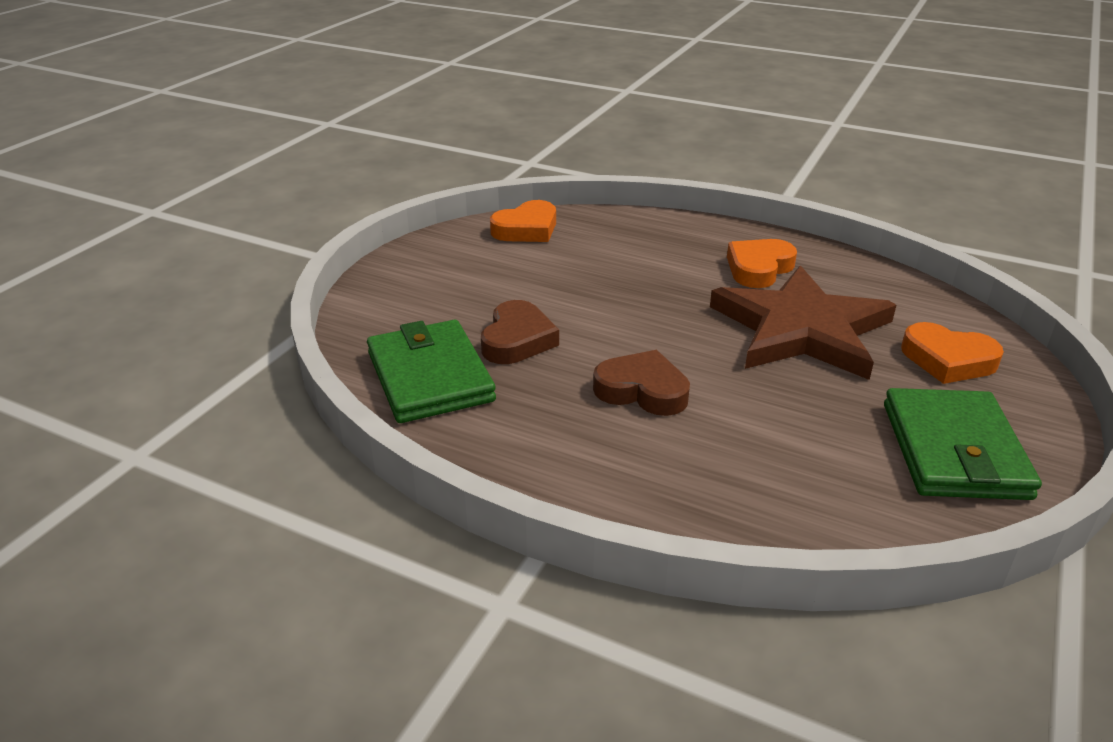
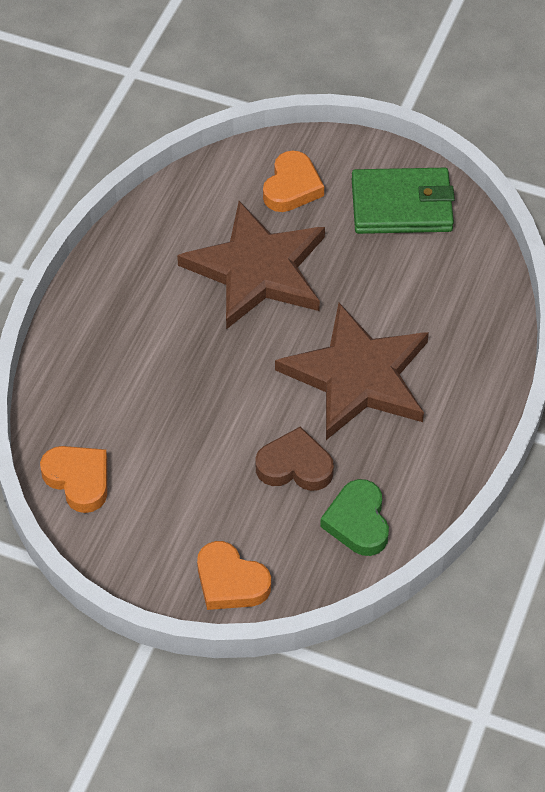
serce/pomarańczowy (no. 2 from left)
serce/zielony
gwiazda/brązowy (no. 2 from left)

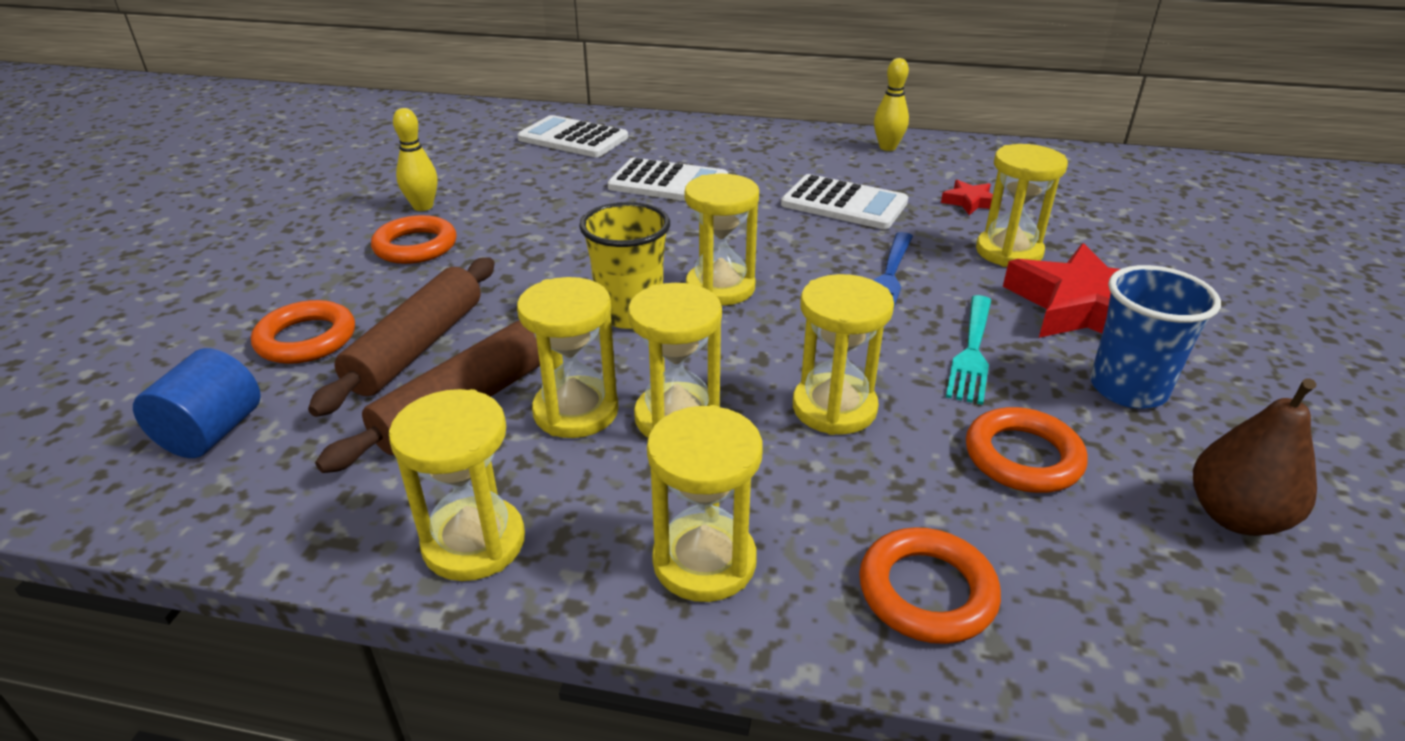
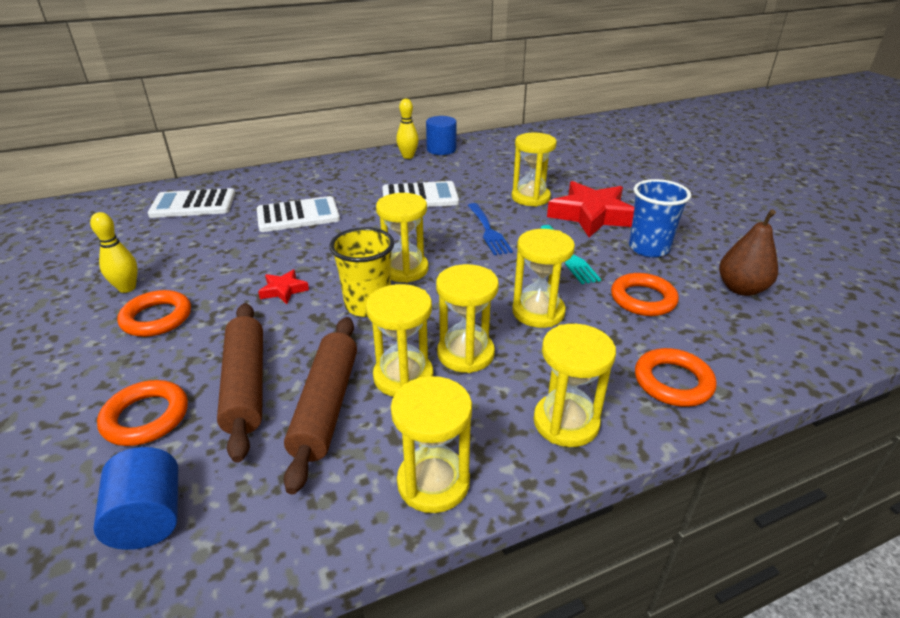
walec/niebieski (no. 2 from left)
gwiazda/czerwony (no. 1 from left)

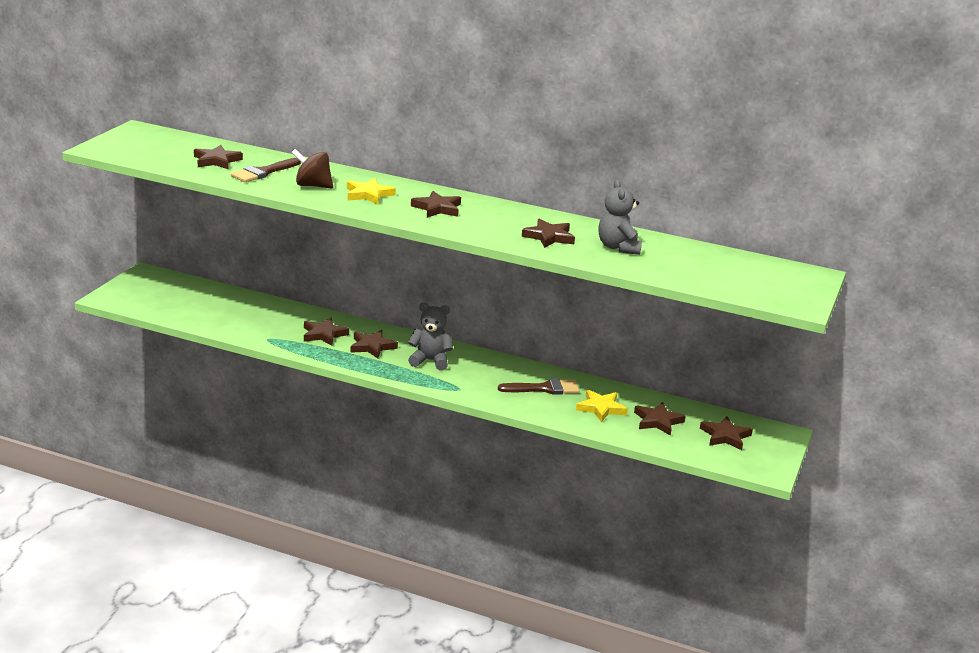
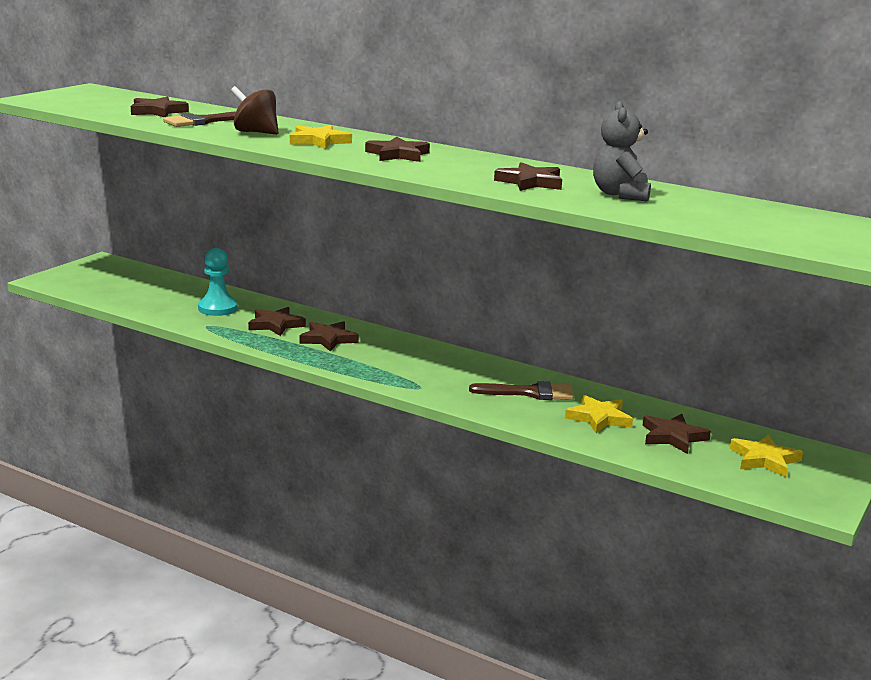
miś/szary (no. 1 from left in the first image)
pionek/turkusowy
gwiazda/żółty (no. 3 from left)

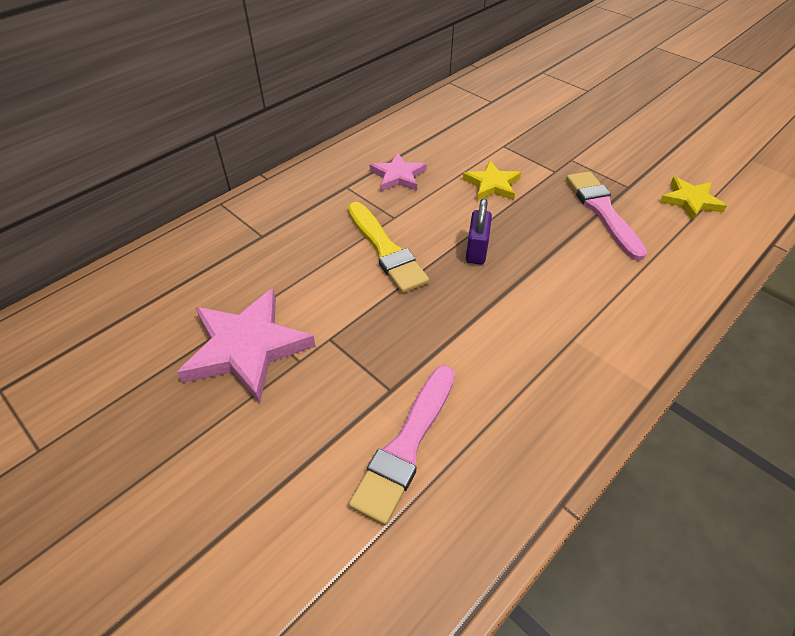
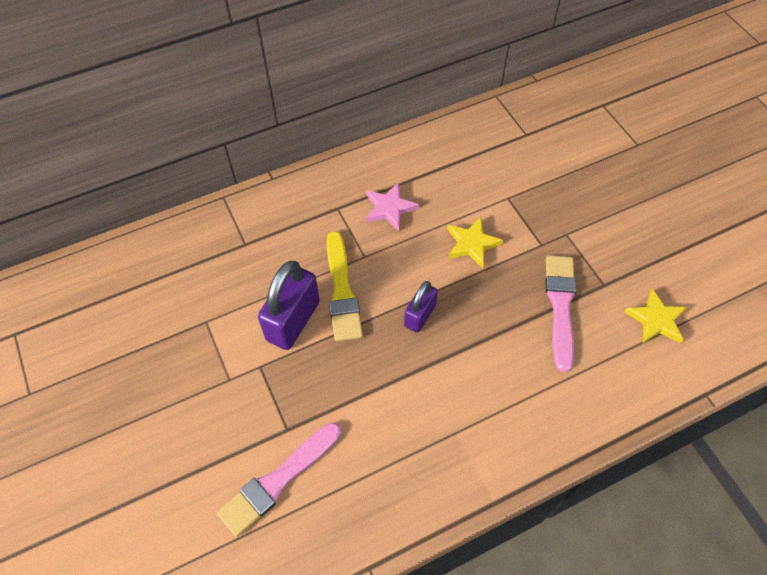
gwiazda/różowy (no. 1 from left in the first image)
kłódka/fioletowy (no. 1 from left)

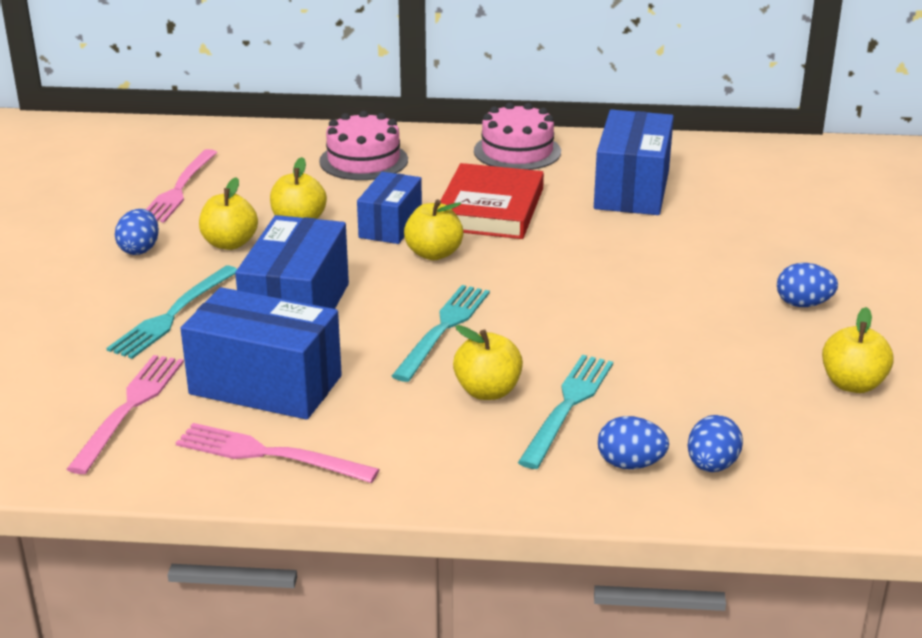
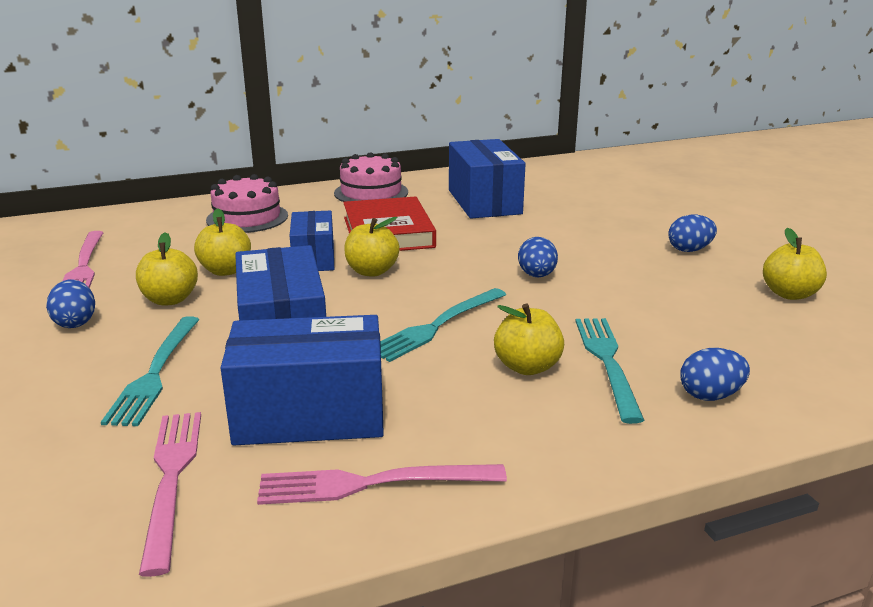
jajko/niebieski (no. 2 from left)
widelec/turkusowy (no. 2 from left)

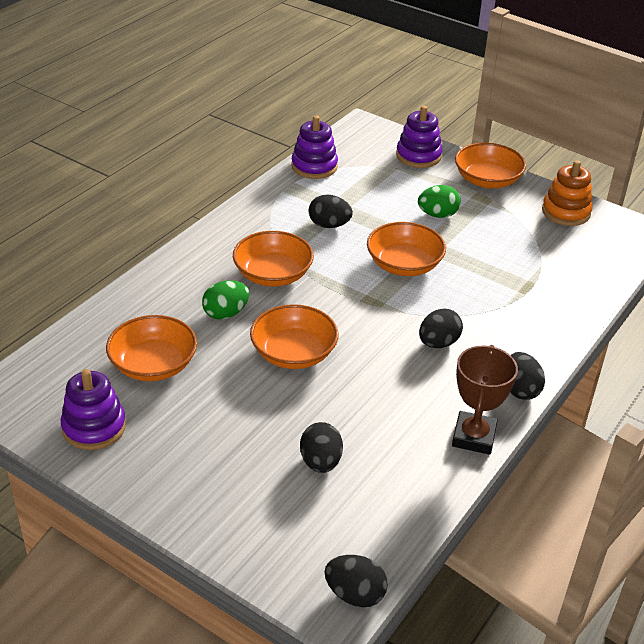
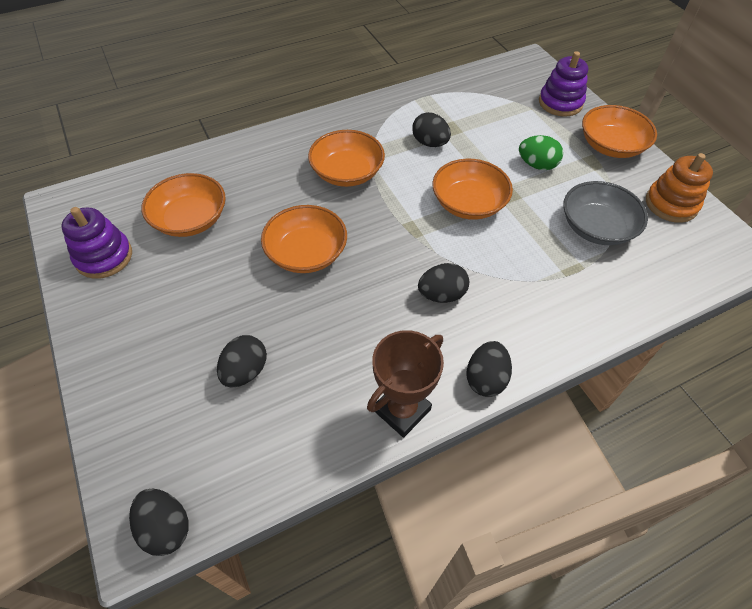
jajko/zielony (no. 1 from left in the first image)
zabawka nakładanka/fioletowy (no. 2 from left in the first image)
miska/szary

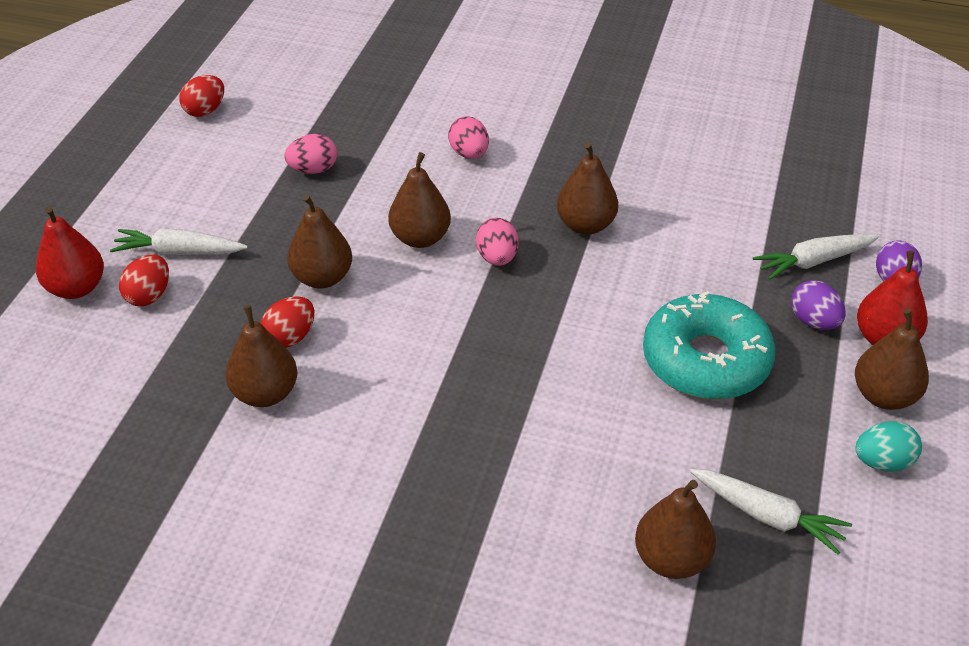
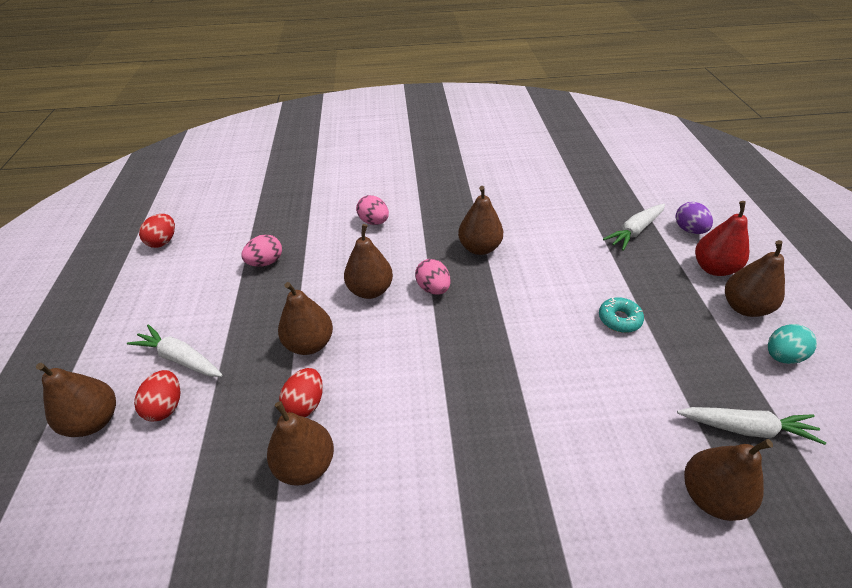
jajko/fioletowy (no. 1 from left in the first image)
gruszka/brązowy (no. 1 from left)
marchewka/biały (no. 1 from left)
donut/turkusowy

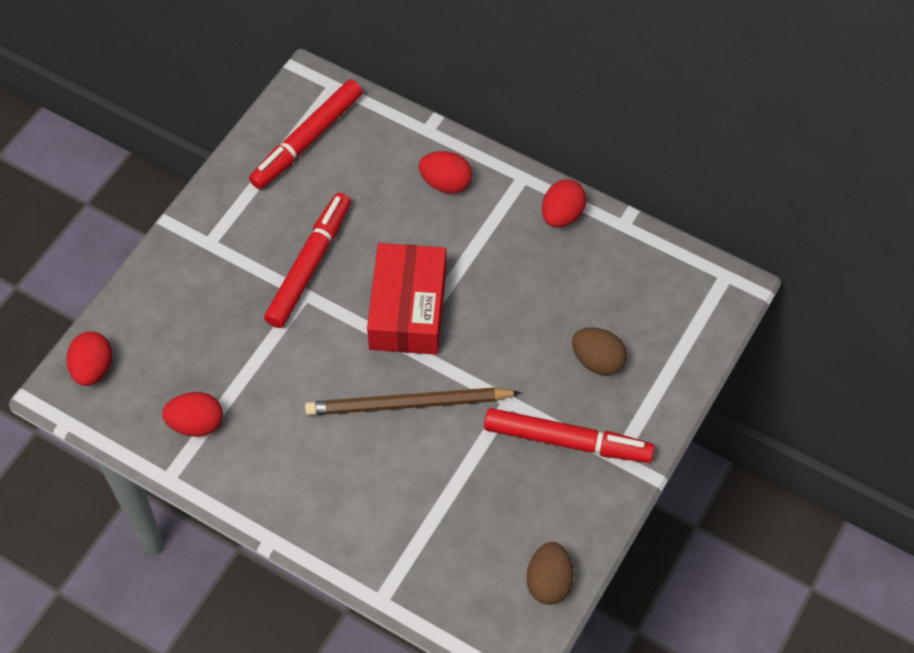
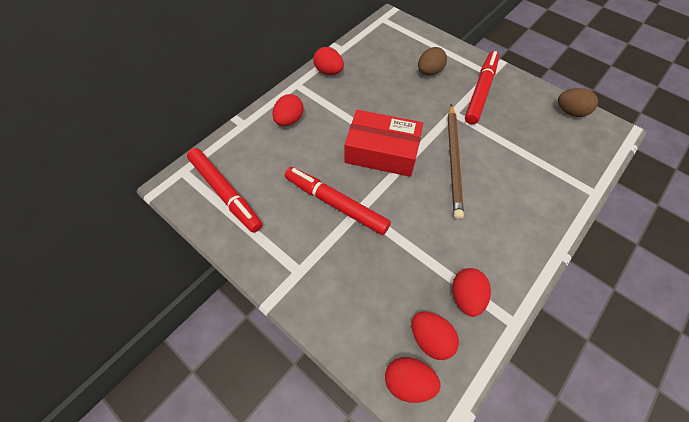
jajko/czerwony (no. 4 from left)

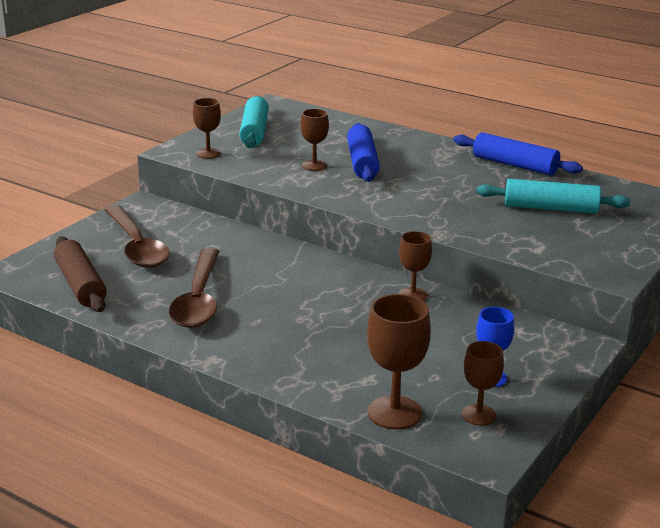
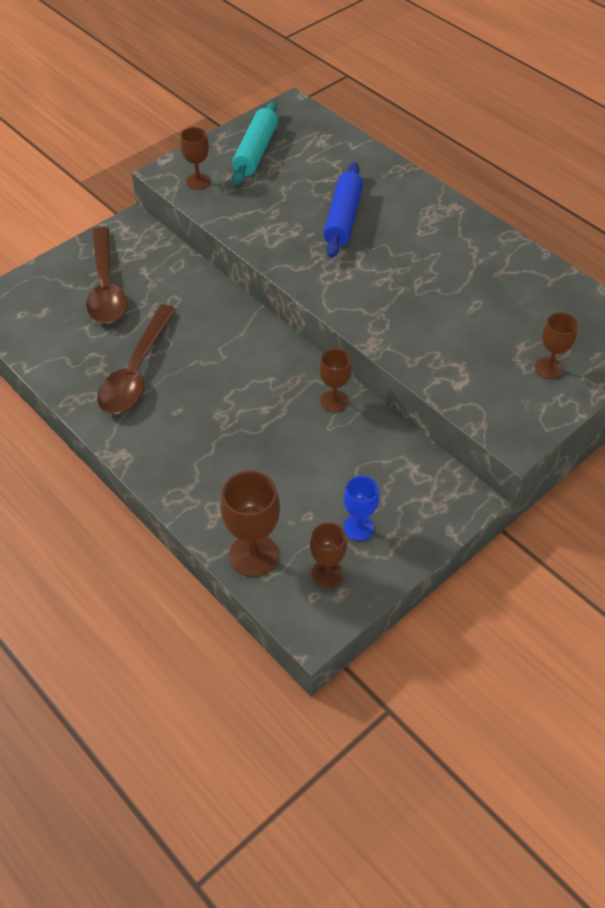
wałek do ciasta/brązowy
wałek do ciasta/niebieski (no. 2 from left in the first image)
wałek do ciasta/turkusowy (no. 2 from left in the first image)
kielich/brązowy (no. 5 from left)

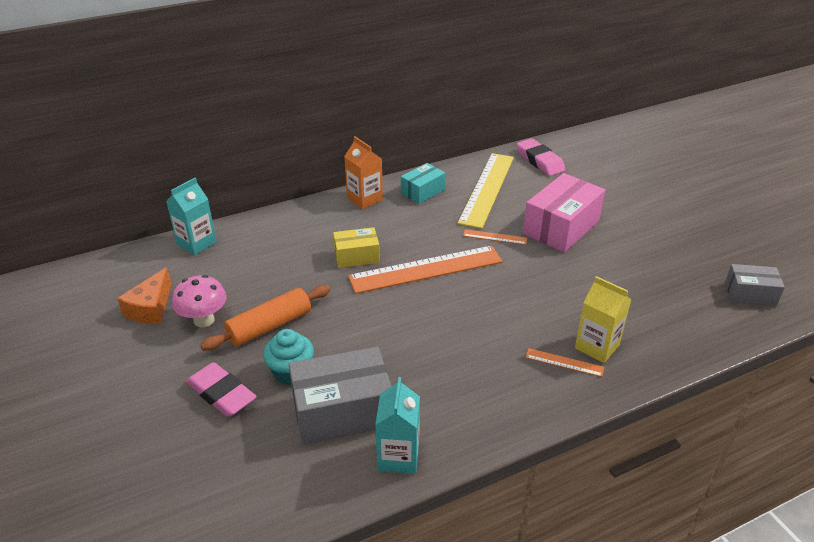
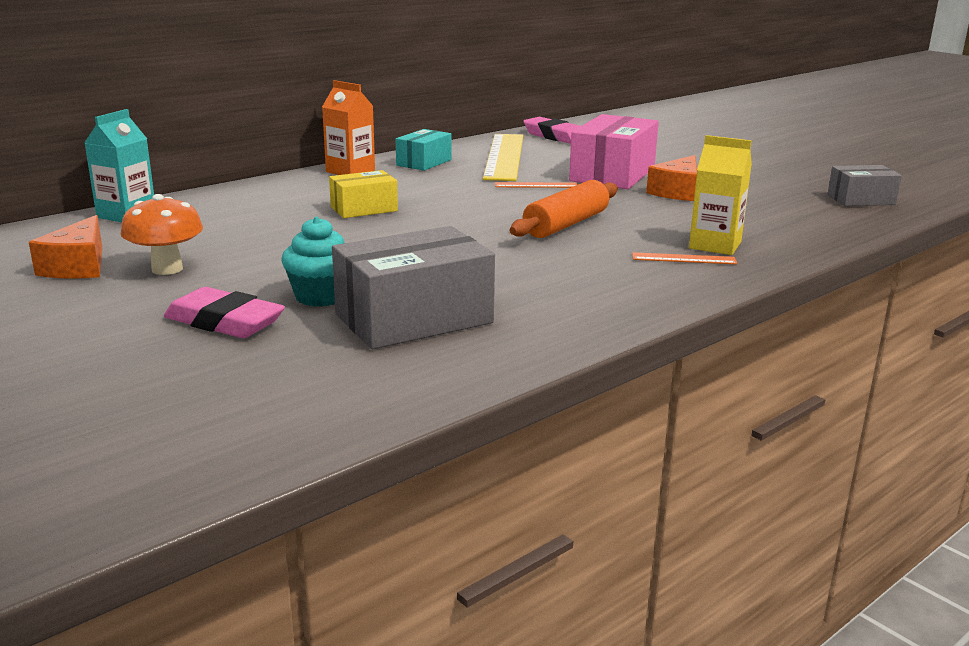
linijka/pomarańczowy (no. 1 from left in the first image)
karton mleka/turkusowy (no. 2 from left in the first image)
ser/pomarańczowy (no. 2 from left)
wałek do ciasta/pomarańczowy
grzyb/pomarańczowy

